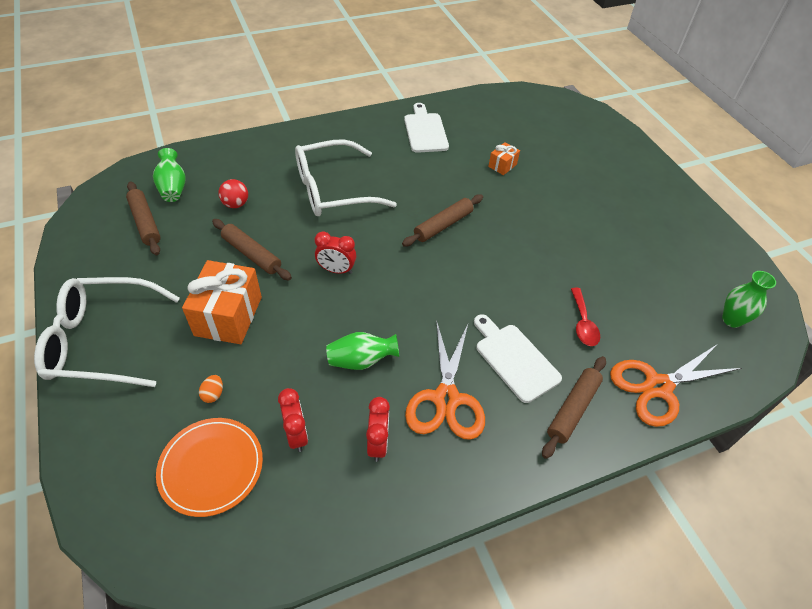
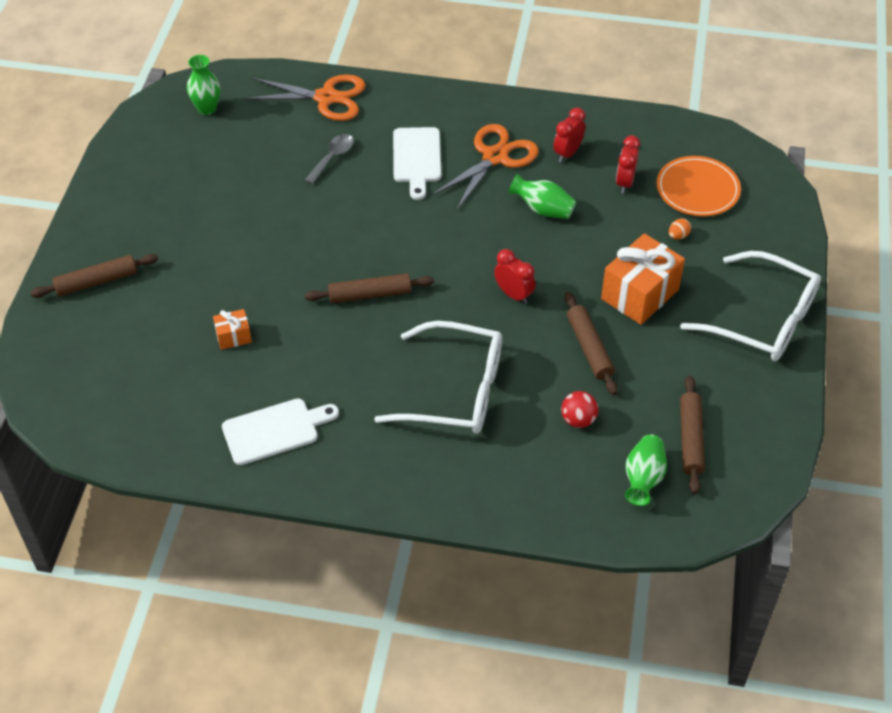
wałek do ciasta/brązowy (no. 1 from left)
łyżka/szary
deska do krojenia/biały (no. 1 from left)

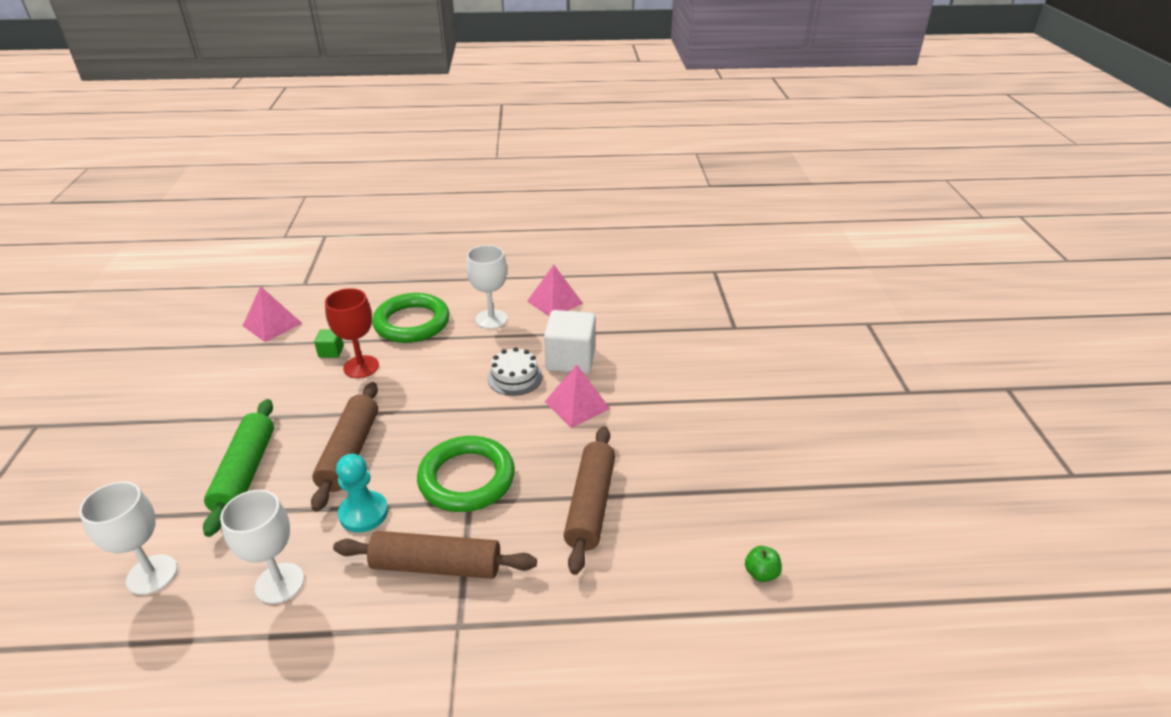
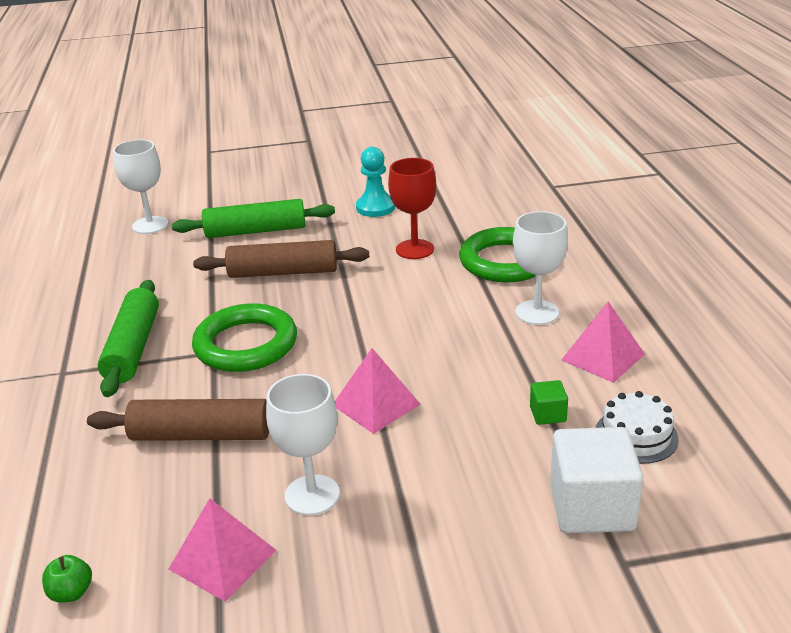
kielich/biały (no. 2 from left)
piramida/różowy (no. 1 from left)
sześcian/zielony
pionek/turkusowy
tort/biały
sześcian/biały
wałek do ciasta/zielony (no. 1 from left)

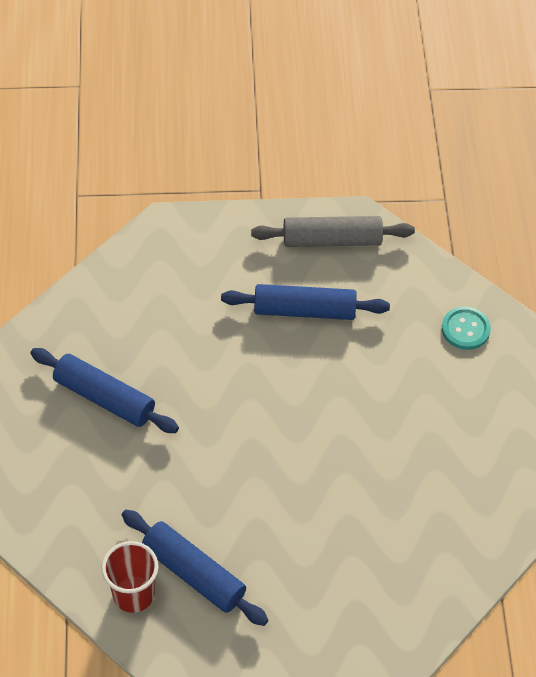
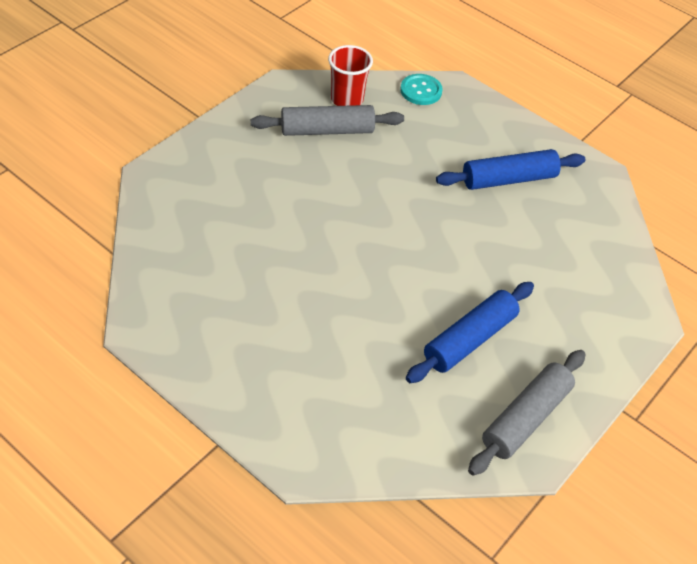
guzik/turkusowy
wałek do ciasta/szary (no. 1 from left)

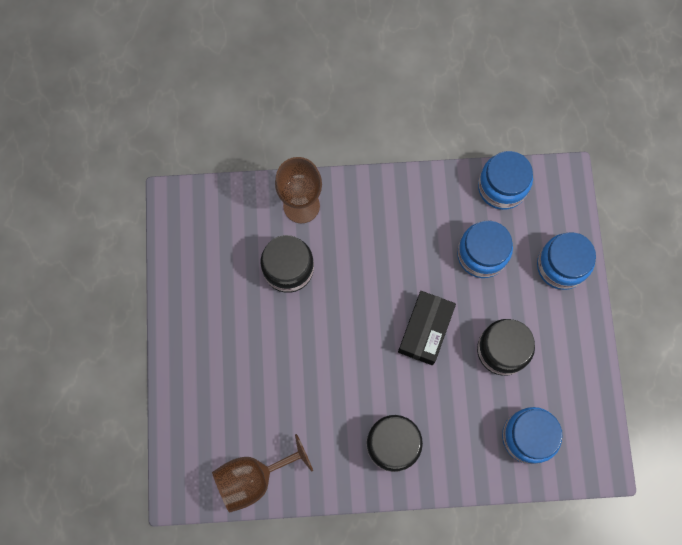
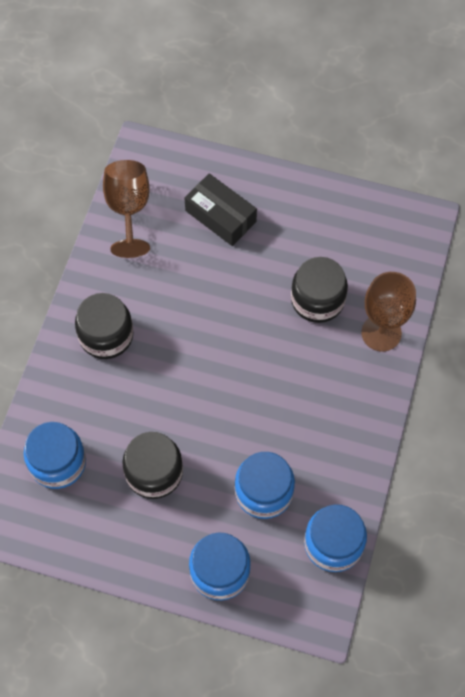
pudełko/czarny

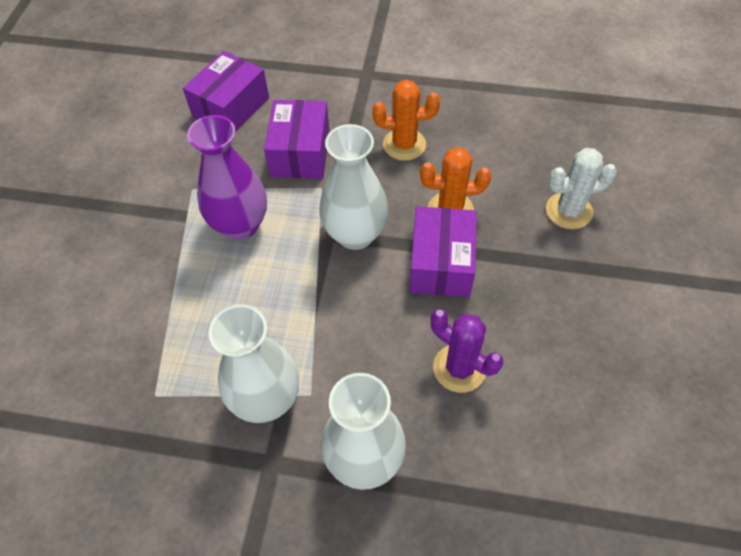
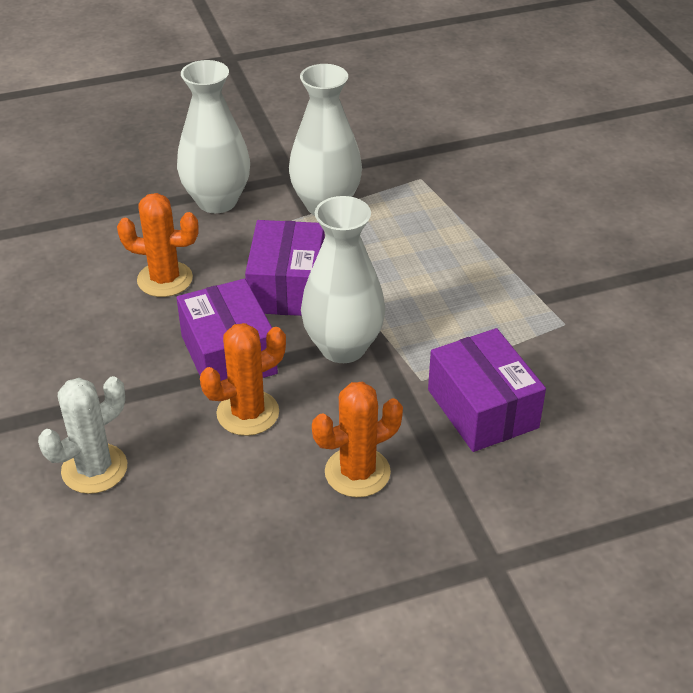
wazon/fioletowy
pudełko/fioletowy (no. 2 from left)
kaktus/pomarańczowy (no. 1 from left)

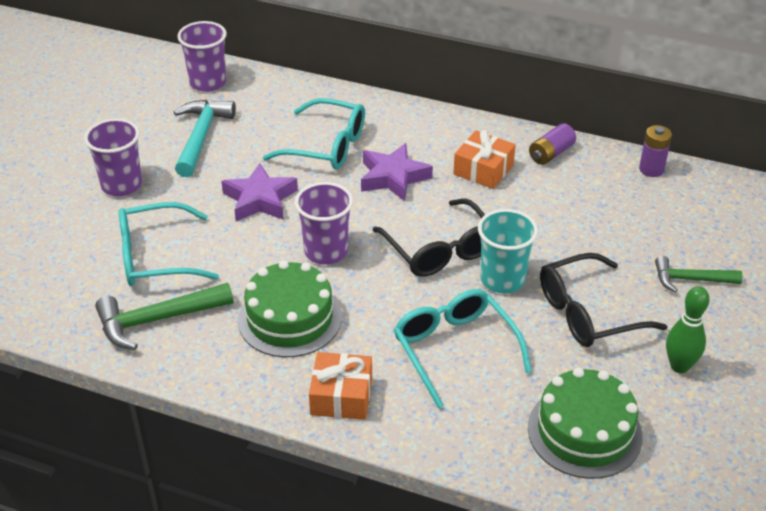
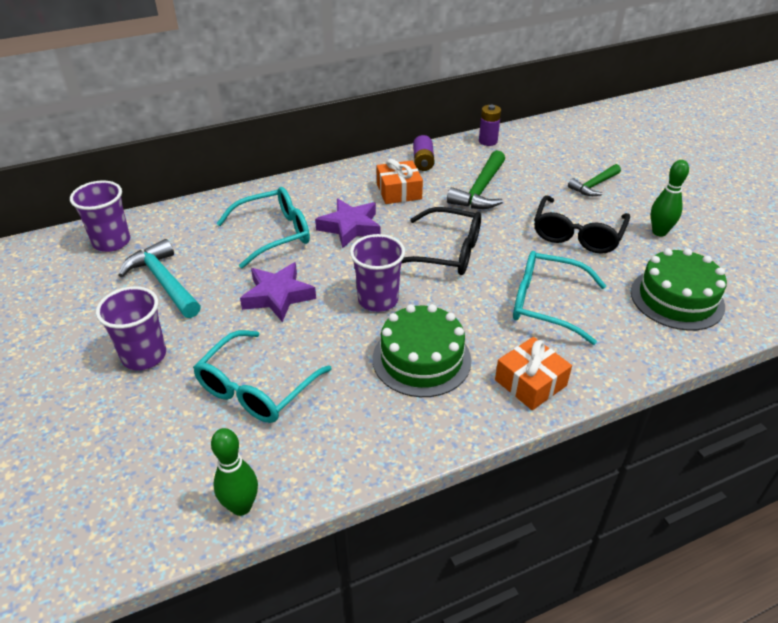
szklanka/turkusowy
kręgiel/zielony (no. 1 from left)
młotek/zielony (no. 1 from left)

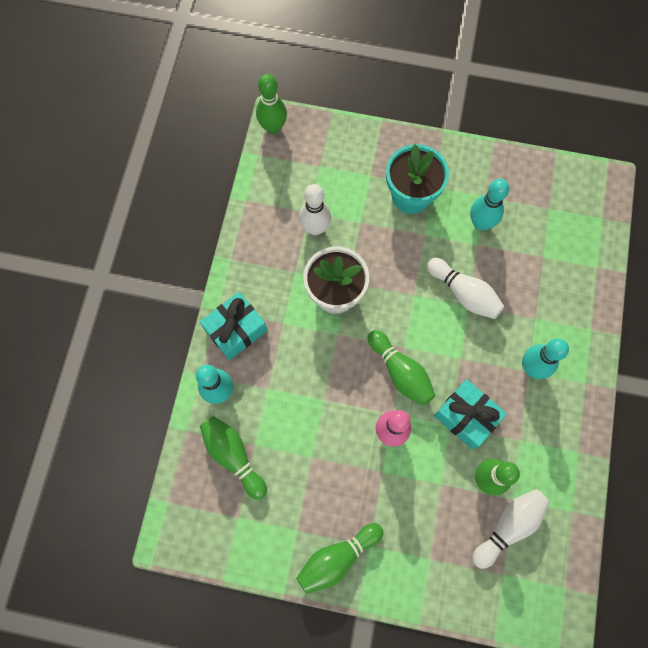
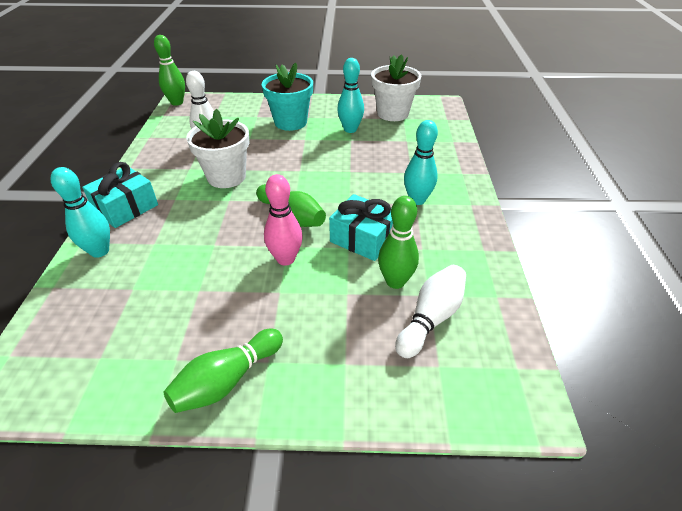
kręgiel/zielony (no. 1 from left in the first image)
kręgiel/biały (no. 2 from left in the first image)
doniczka/biały (no. 2 from left)

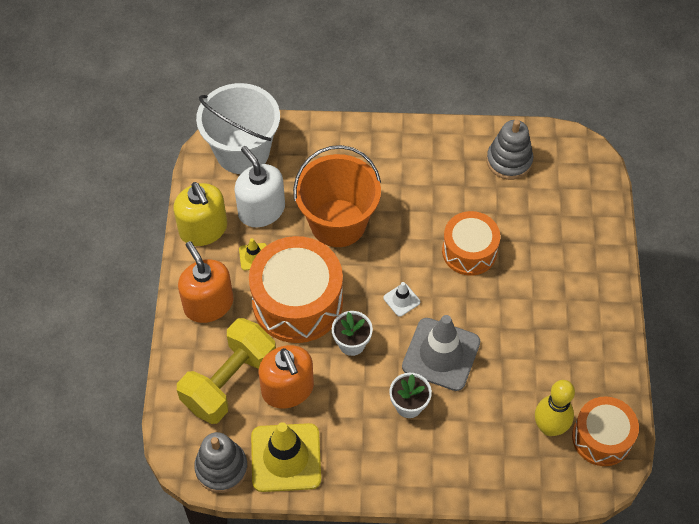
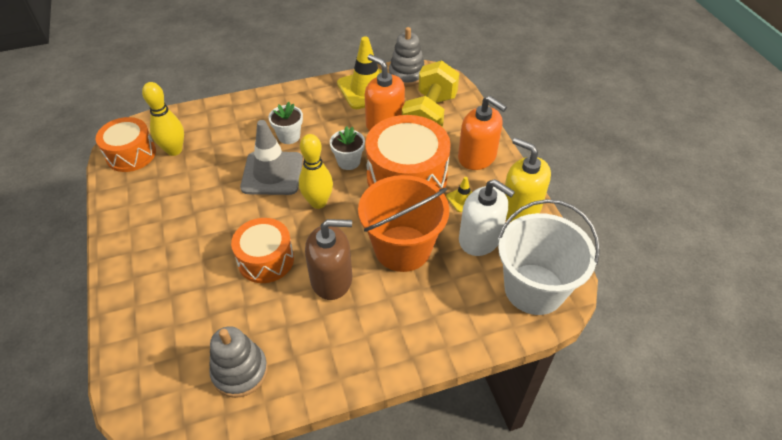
dozownik mydła/brązowy
kręgiel/żółty (no. 2 from left)

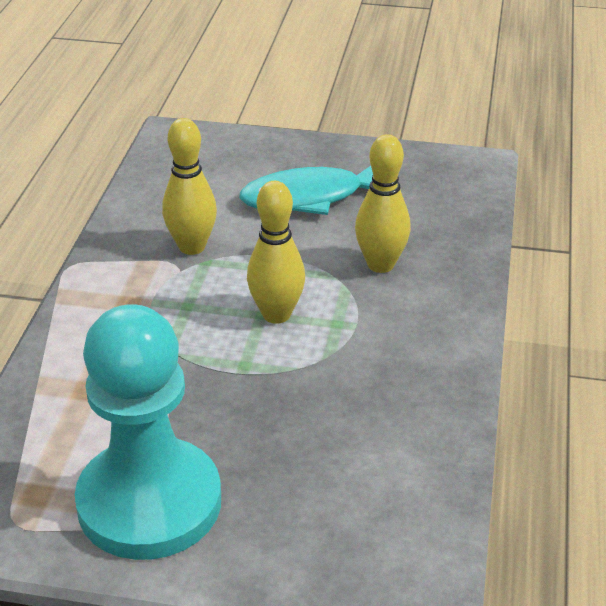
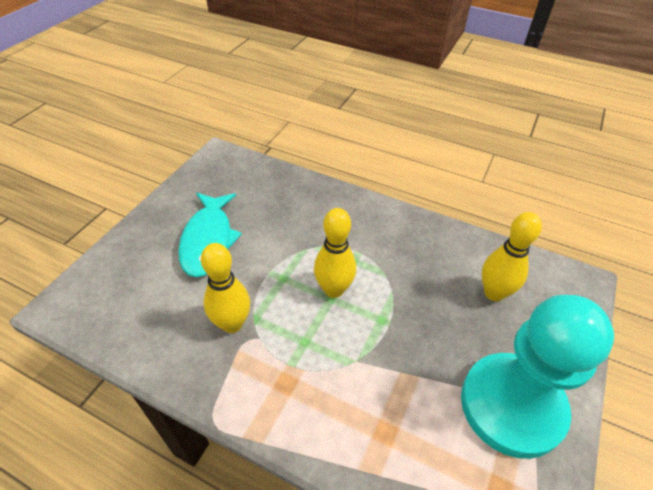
kręgiel/żółty (no. 3 from left)

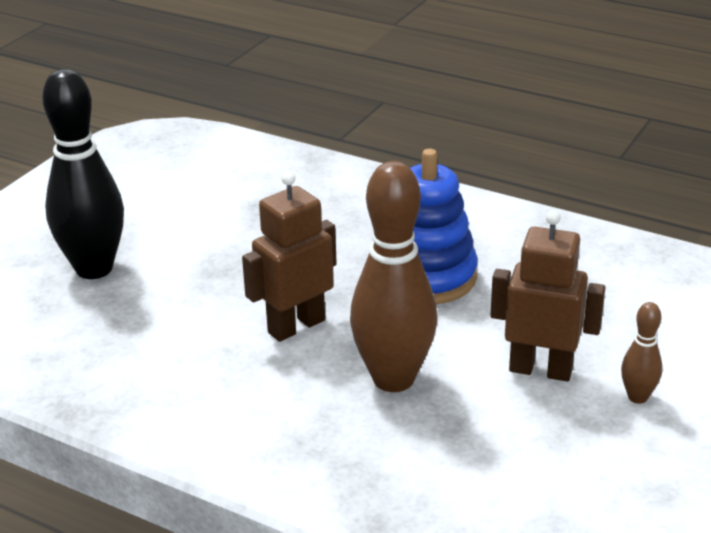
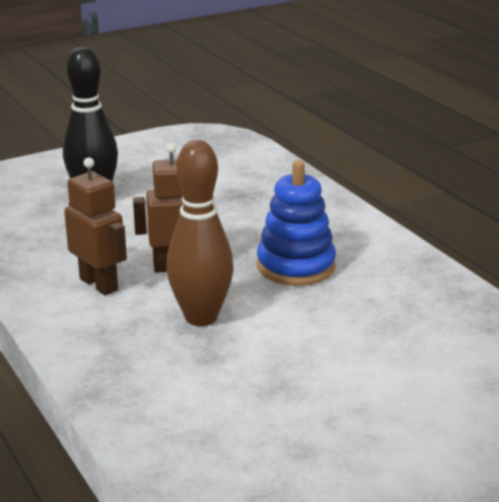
kręgiel/brązowy (no. 2 from left in the first image)
robot/brązowy (no. 1 from left)

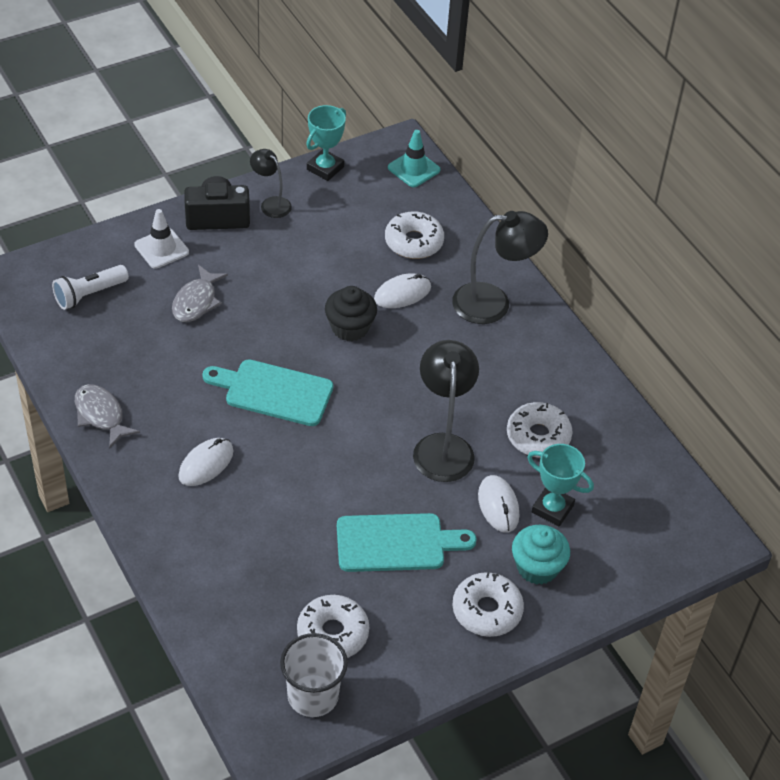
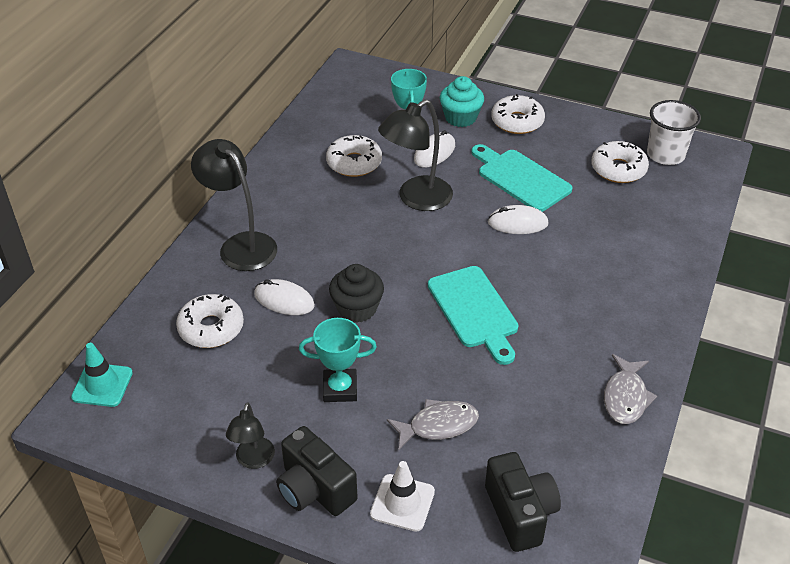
myszka/biały (no. 3 from left)
puchar/turkusowy (no. 1 from left)
aparat fotograficzny/czarny (no. 2 from left)

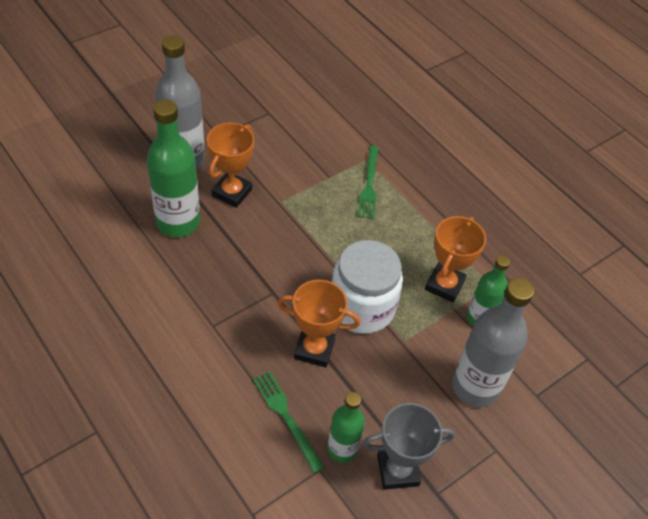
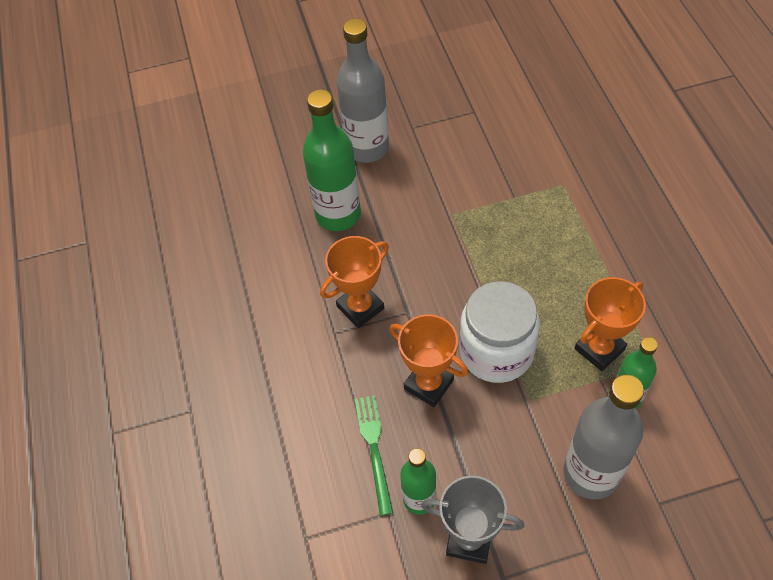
widelec/zielony (no. 2 from left in the first image)
puchar/pomarańczowy (no. 1 from left)

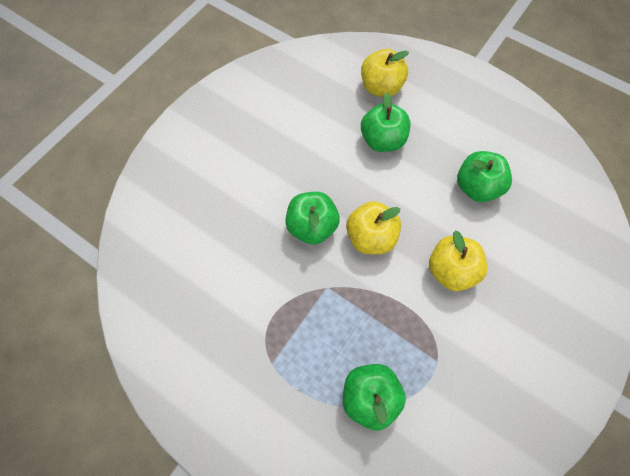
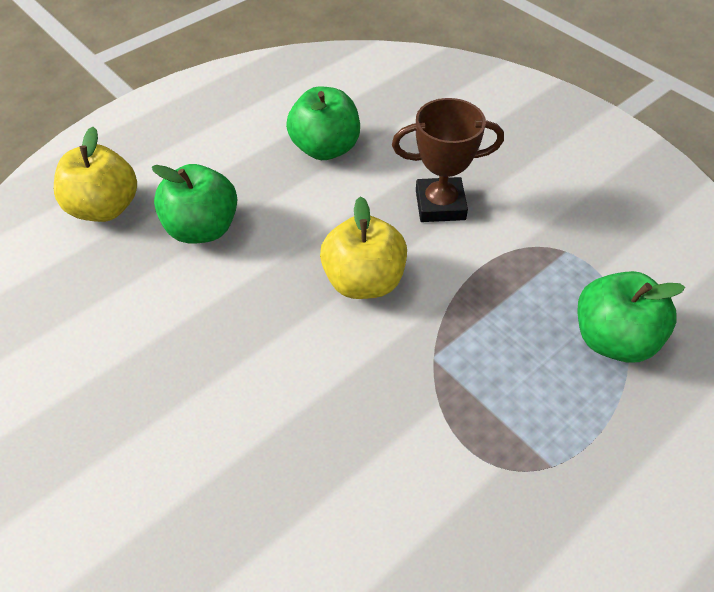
jabłko/zielony (no. 1 from left in the first image)
puchar/brązowy

